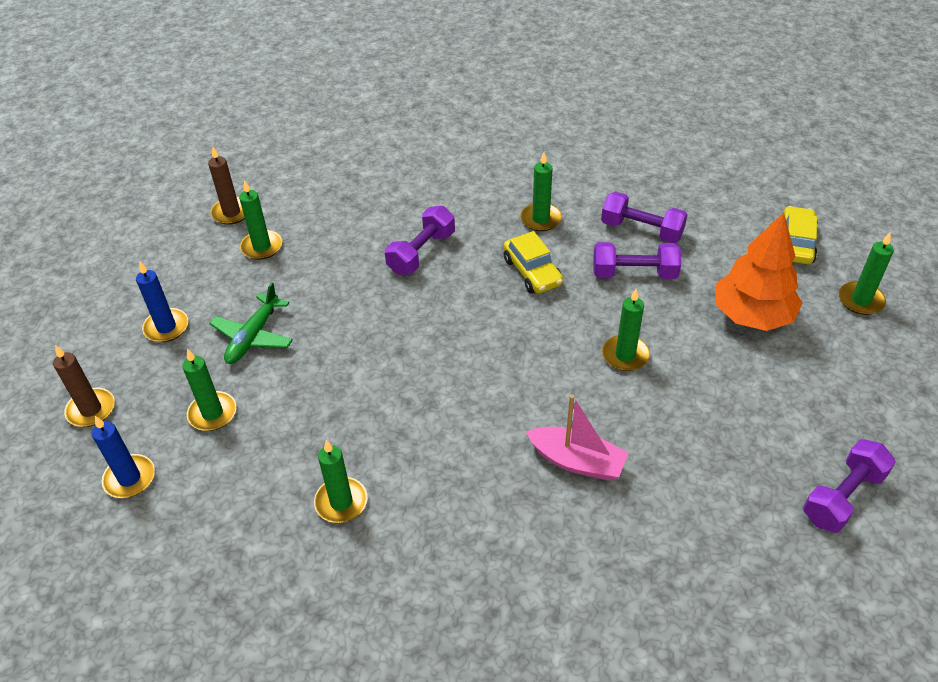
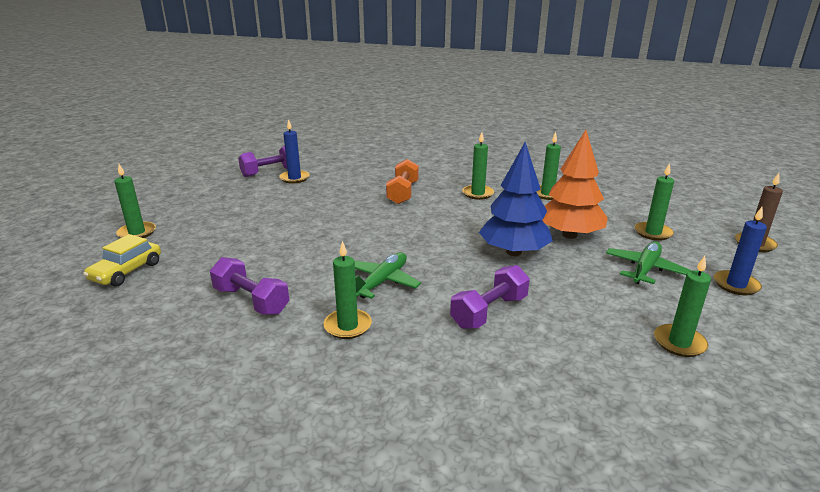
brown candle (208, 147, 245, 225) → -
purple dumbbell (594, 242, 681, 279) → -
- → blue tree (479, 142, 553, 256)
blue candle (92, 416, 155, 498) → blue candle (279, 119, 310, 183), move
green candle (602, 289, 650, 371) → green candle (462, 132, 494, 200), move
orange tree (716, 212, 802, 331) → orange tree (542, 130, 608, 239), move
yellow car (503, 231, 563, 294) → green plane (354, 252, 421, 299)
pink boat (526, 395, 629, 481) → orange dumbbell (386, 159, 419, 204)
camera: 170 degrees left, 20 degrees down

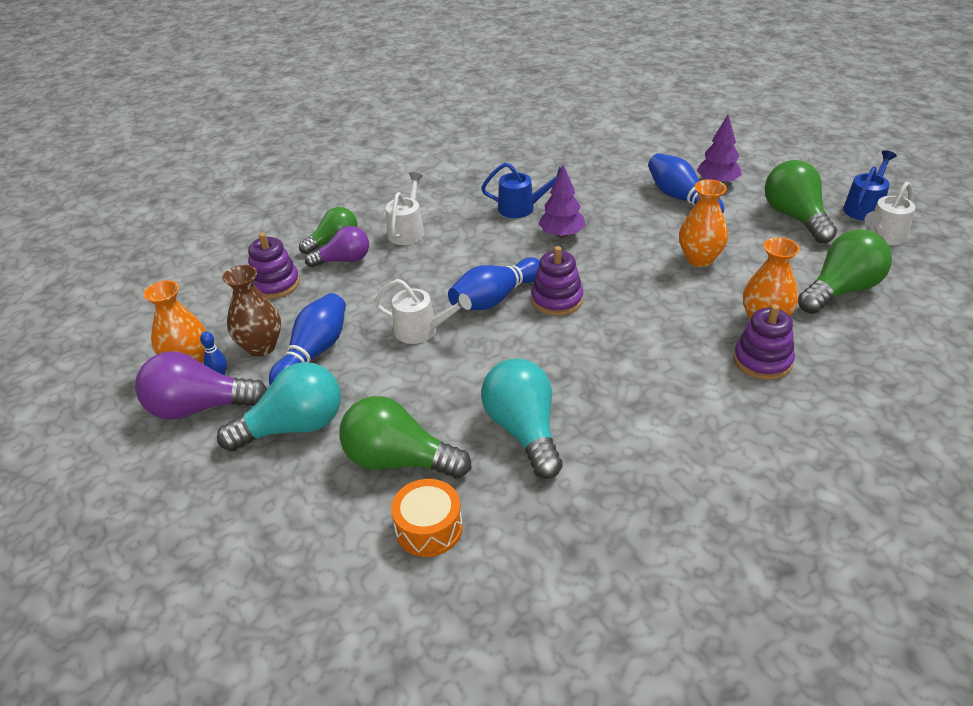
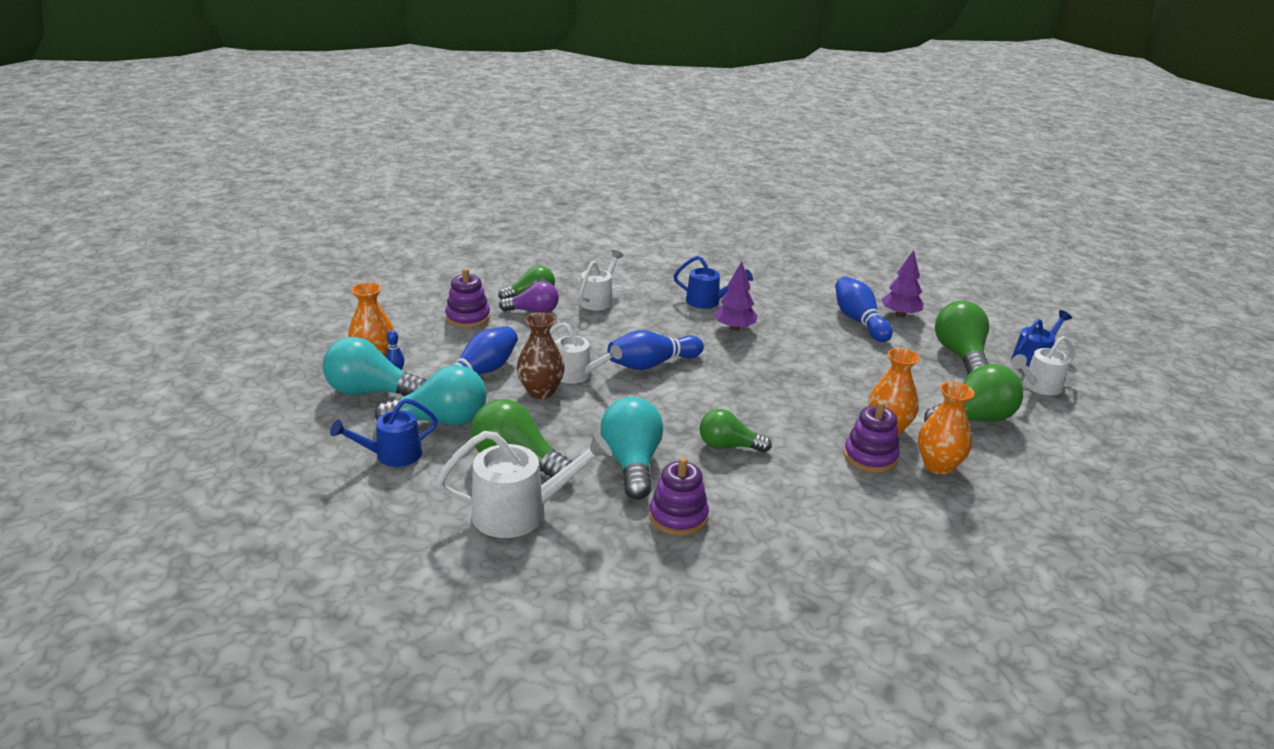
- → blue watering can (330, 398, 438, 467)
- → green light bulb (700, 409, 772, 452)
brown vase (222, 265, 281, 357) → brown vase (517, 312, 565, 399), move
purple stacking toy (531, 246, 583, 316) → purple stacking toy (649, 457, 709, 536), move
orange vase (679, 179, 728, 267) → orange vase (918, 382, 975, 475), move
orange drum (391, 479, 463, 557) → white watering can (436, 431, 612, 538)
purple light bulb (135, 351, 267, 420) → turquoise light bulb (323, 337, 427, 396)
camera: 10 degrees right, 10 degrees down

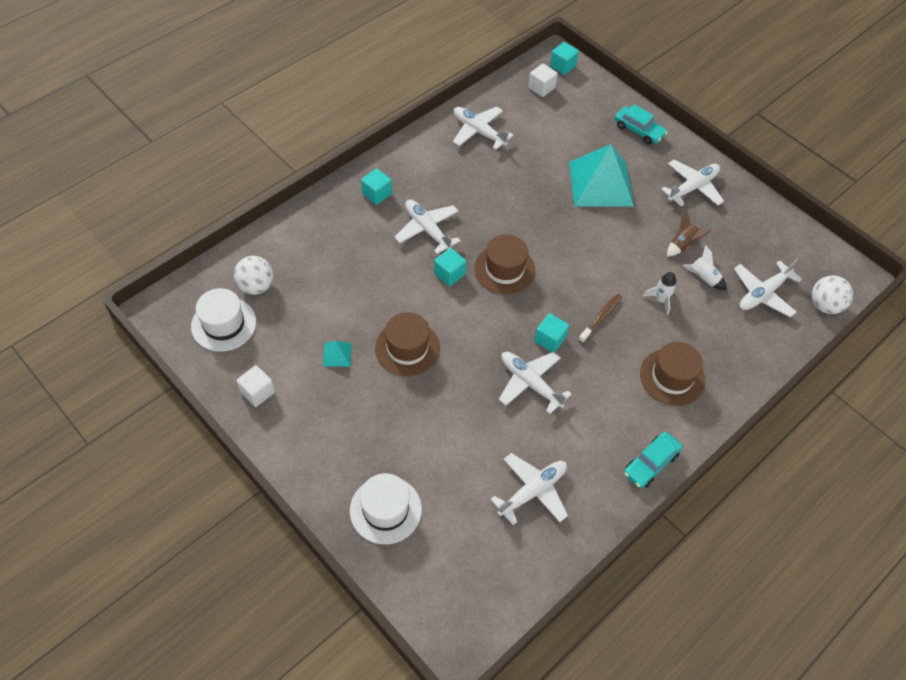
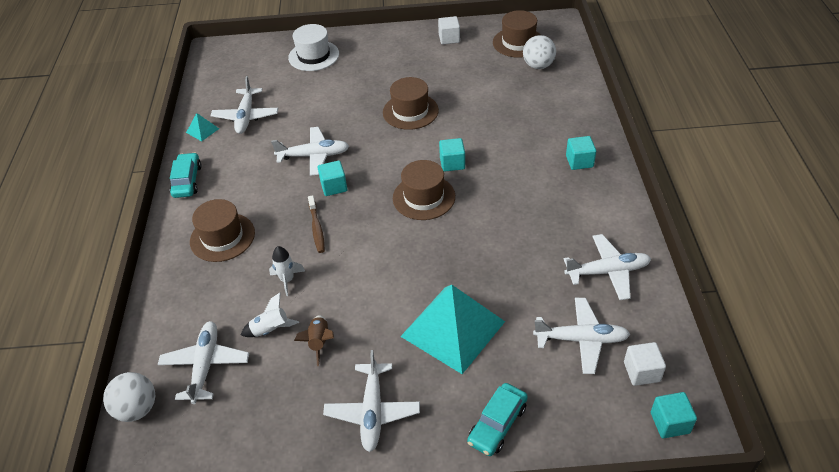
turquoise pyramid (323, 341, 352, 367) → turquoise pyramid (186, 113, 219, 141), move
white plane (394, 199, 461, 254) → white plane (533, 298, 630, 374), move
white hat (191, 288, 256, 352) → brown hat (493, 10, 541, 58)
turquoise car (615, 104, 668, 145) → turquoise car (467, 383, 528, 456), 45 degrees counterclockwise
camera: 135 degrees right, 10 degrees down

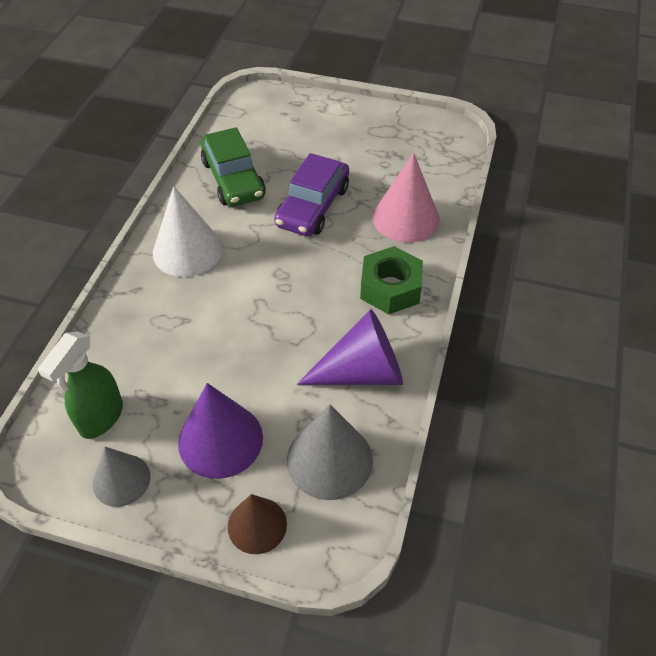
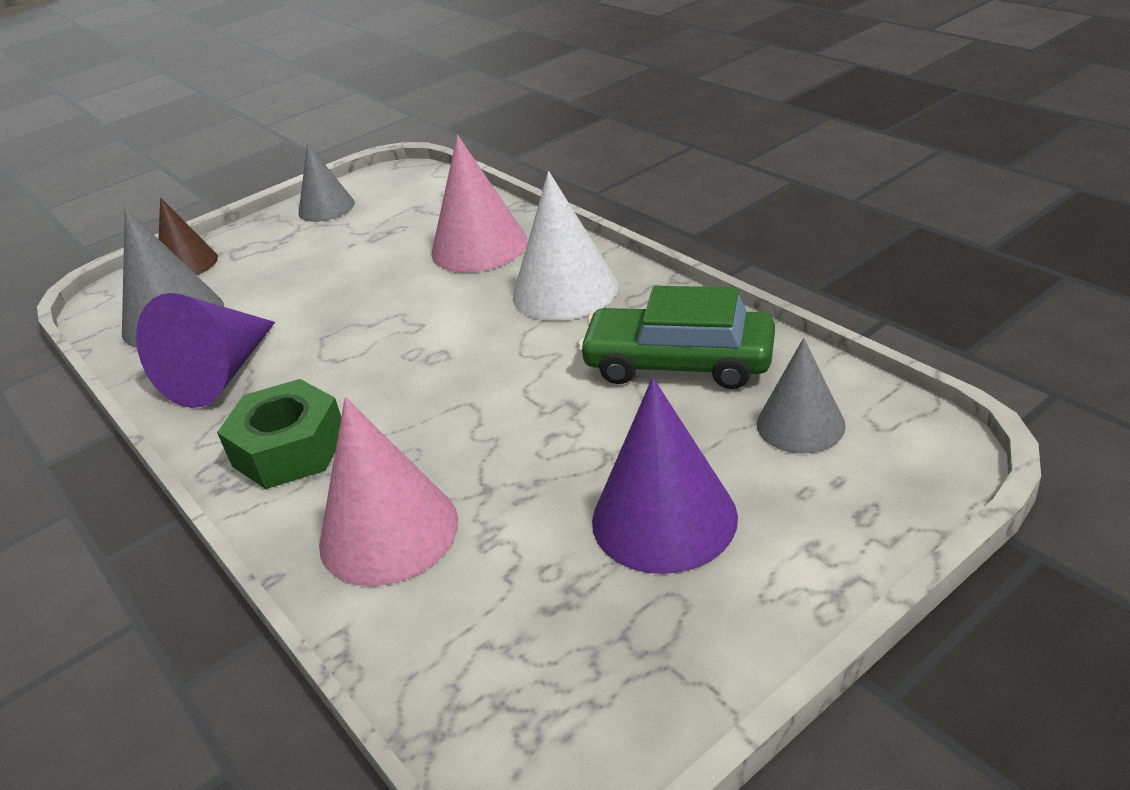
green spray bottle (38, 331, 123, 439) → -
purple car (274, 153, 349, 236) → -
- → pink cone (431, 135, 528, 273)
- → grey cone (757, 338, 846, 453)
purple cone (178, 383, 263, 479) → purple cone (592, 378, 738, 574), move
camera: 130 degrees right, 15 degrees down

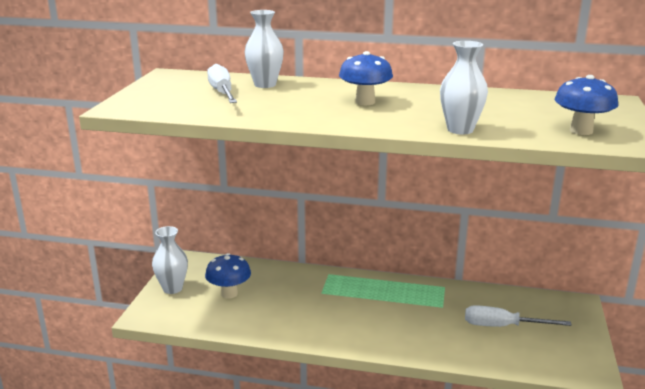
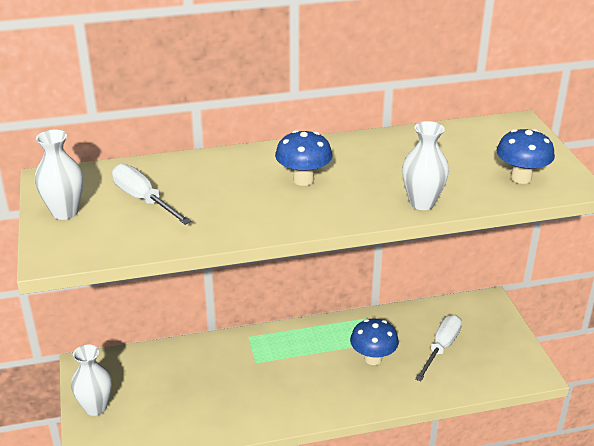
blue mushroom (205, 253, 251, 299) → blue mushroom (350, 319, 399, 365), move
white vase (244, 10, 284, 88) → white vase (35, 130, 83, 220), move
white screwdriver (465, 305, 572, 327) → white screwdriver (415, 315, 462, 381), 135 degrees clockwise
camera: 25 degrees left, 10 degrees up

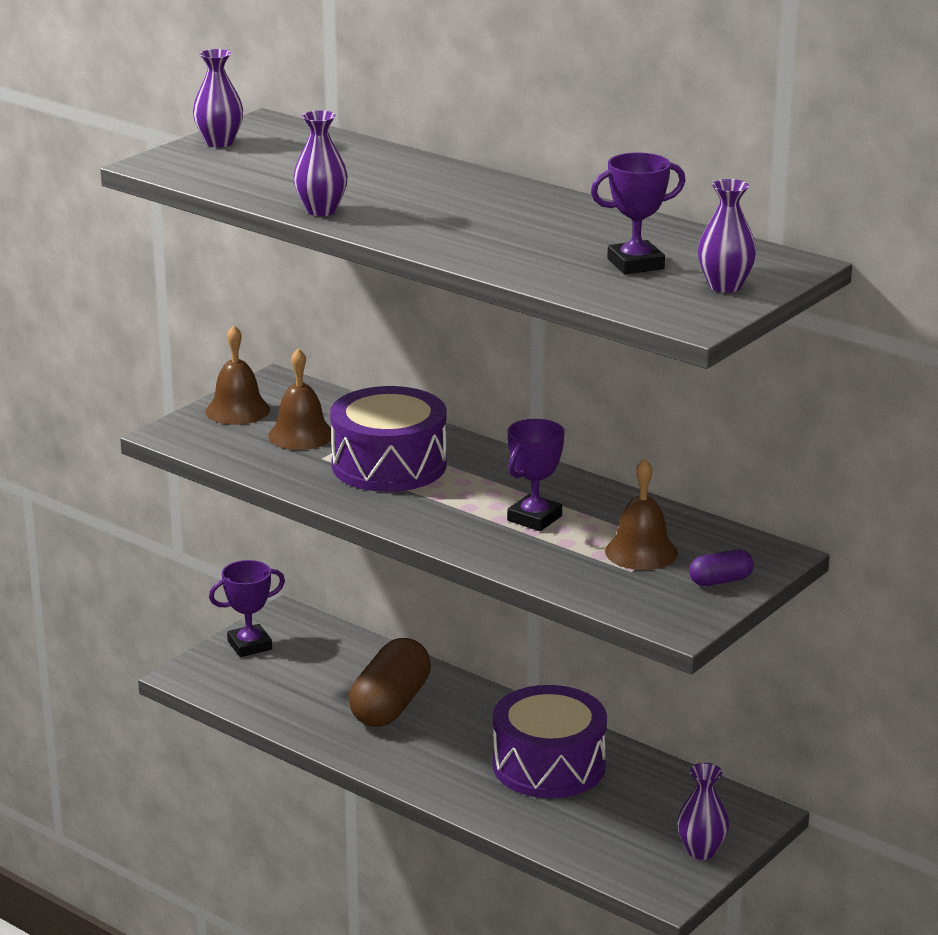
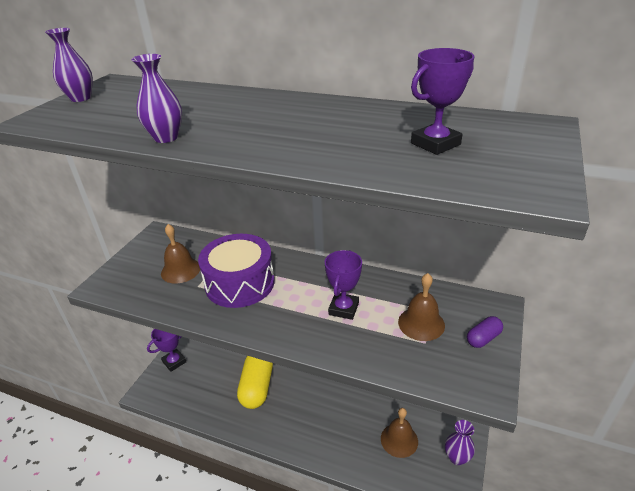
purple drum (493, 685, 607, 798) → -
purple vase (698, 179, 757, 293) → -
brown bell (205, 325, 270, 425) → brown bell (381, 408, 418, 458), move
brown capsule (349, 638, 431, 727) → yellow capsule (237, 356, 273, 409)
camera: 15 degrees left, 10 degrees up

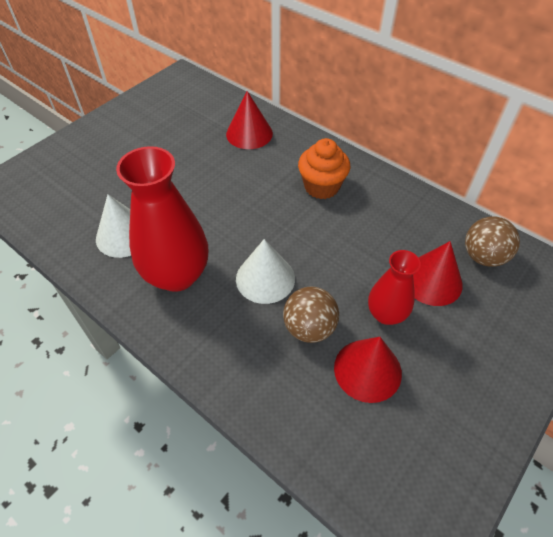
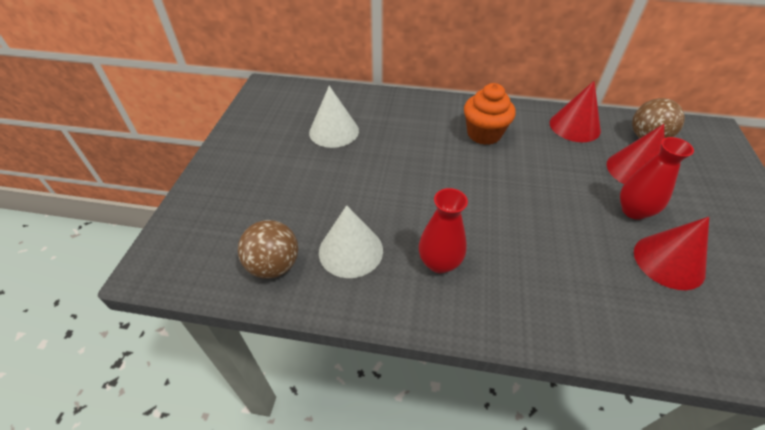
red cone (226, 91, 273, 149) → red cone (550, 81, 601, 142), move
white cone (236, 239, 295, 304) → white cone (309, 86, 359, 148), move
brown ball (283, 286, 339, 343) → brown ball (238, 220, 298, 279), move
red vase (116, 146, 208, 292) → red vase (419, 188, 468, 273), x0.57
camera: 30 degrees left, 5 degrees down

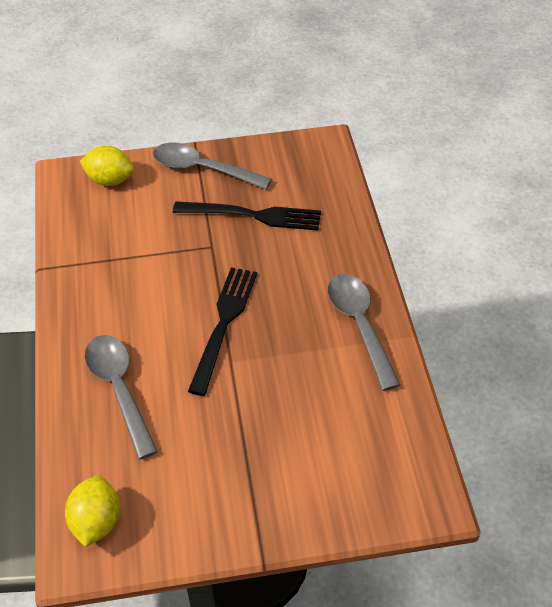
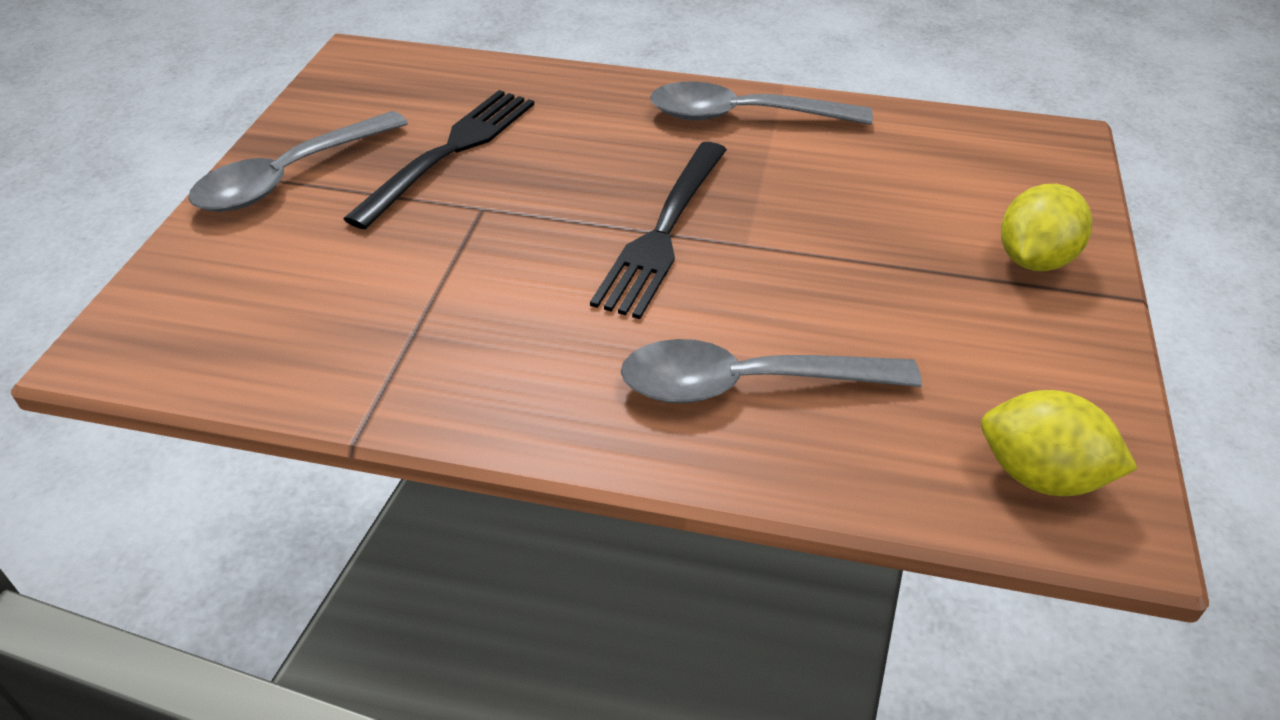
yellow lemon (79, 146, 134, 186) → yellow lemon (1001, 184, 1092, 271), move
black fork (188, 267, 257, 396) → black fork (590, 142, 727, 319), 105 degrees counterclockwise
camera: 70 degrees left, 5 degrees down

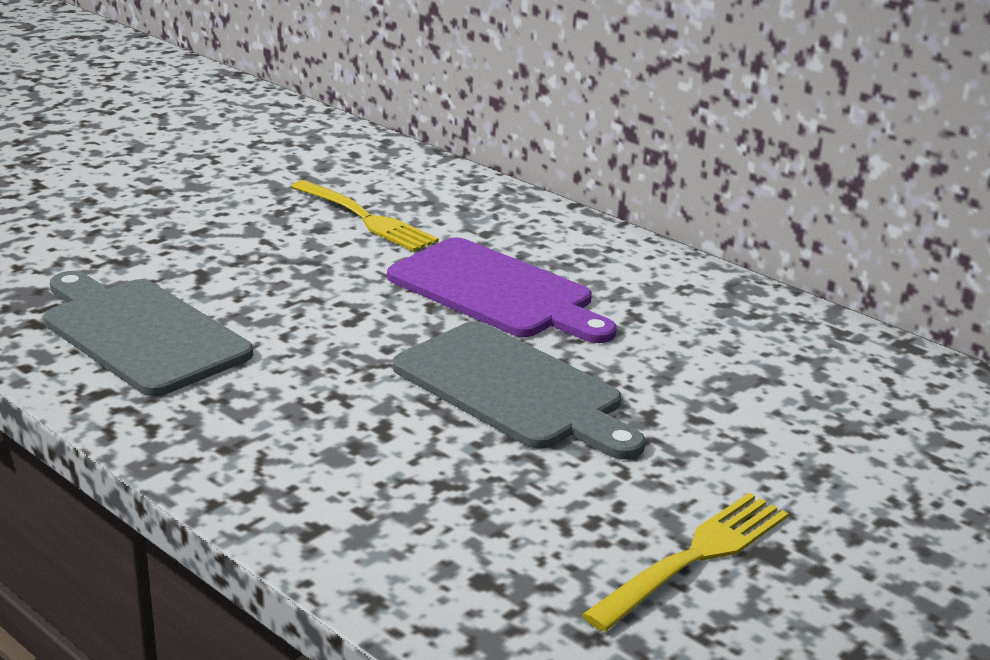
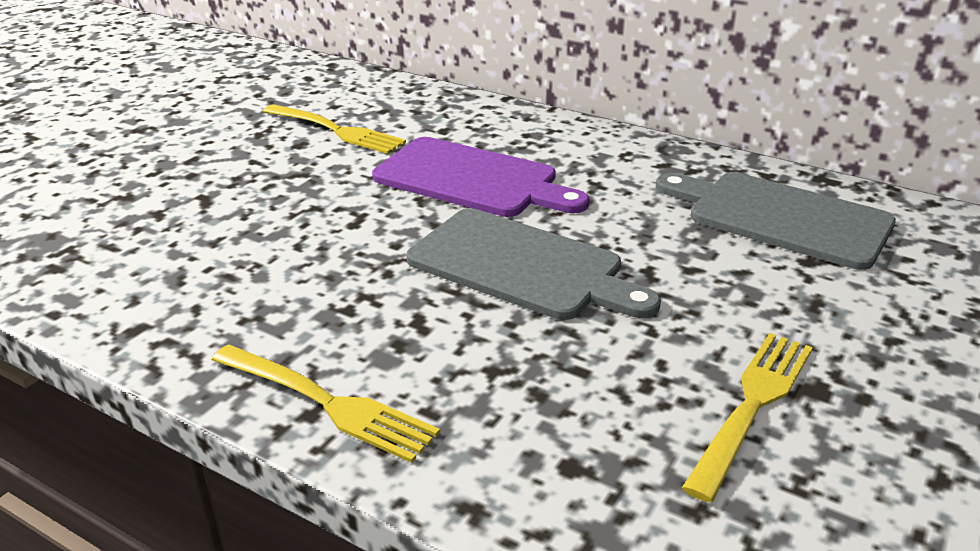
- → yellow fork (212, 345, 440, 463)
grey cutting board (44, 271, 253, 396) → grey cutting board (656, 172, 896, 270), move
camera: 10 degrees left, 5 degrees up

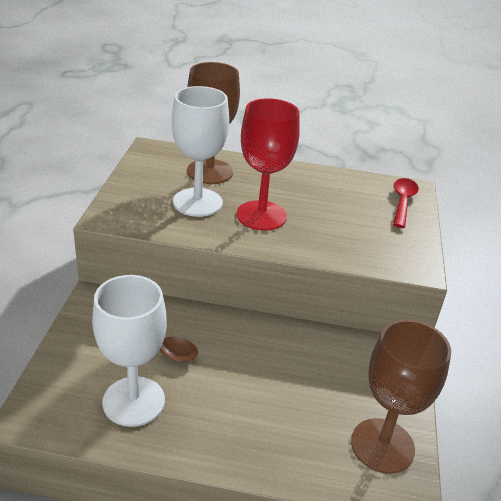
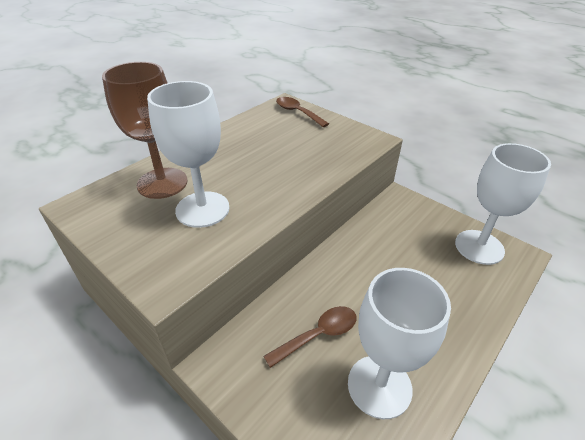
red goblet (237, 98, 300, 231) → -
brown goblet (351, 319, 451, 474) → white goblet (455, 143, 551, 265)
red spoon (393, 178, 419, 228) → brown spoon (276, 97, 329, 127)
camera: 55 degrees left, 5 degrees up

